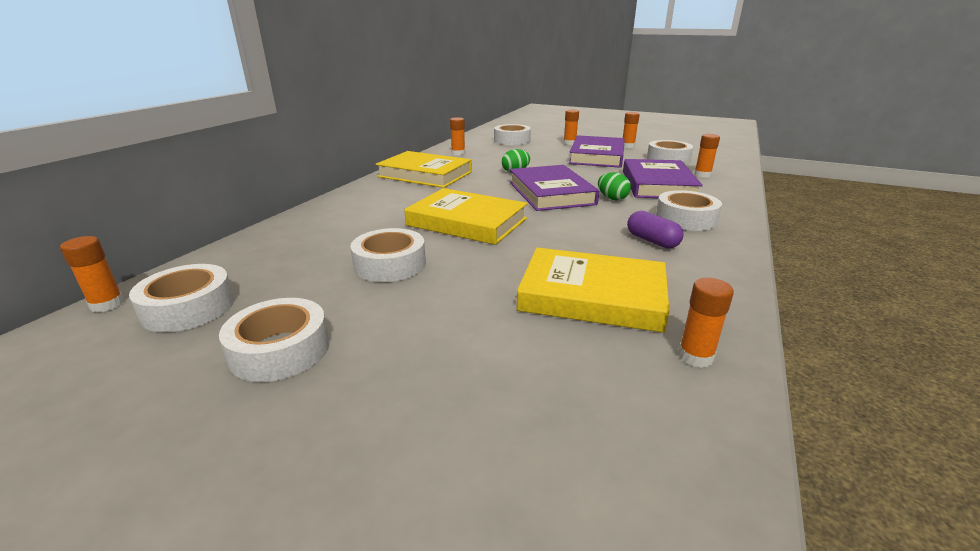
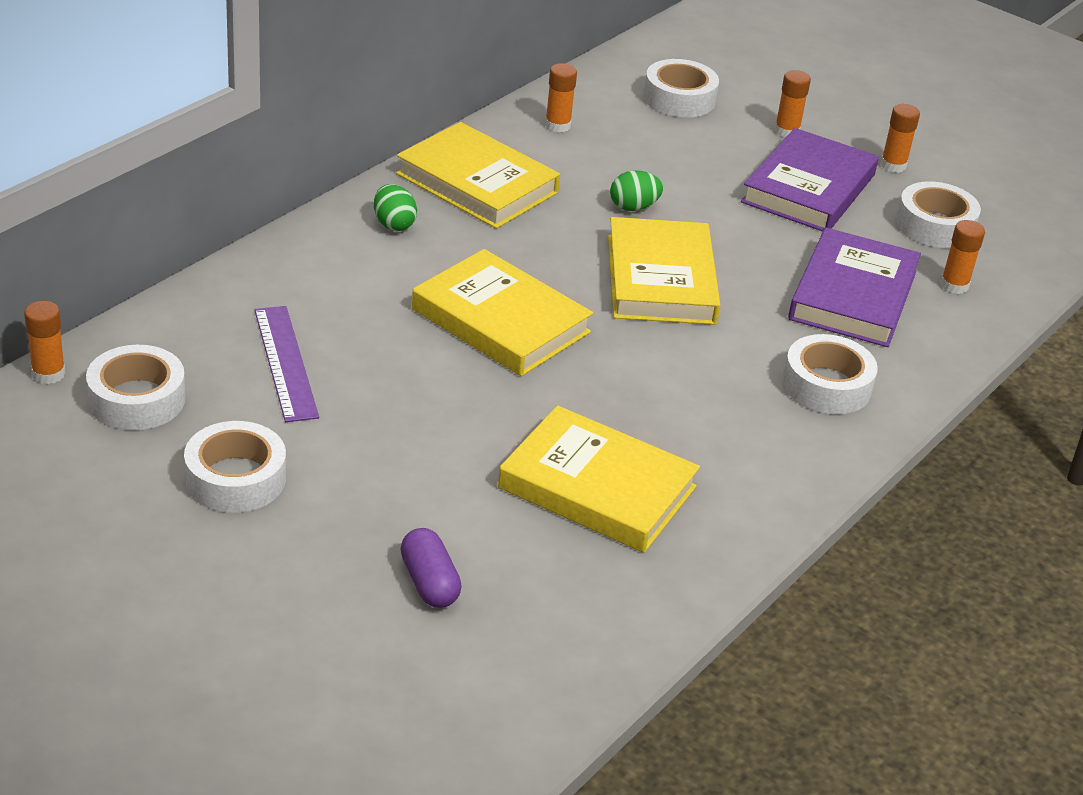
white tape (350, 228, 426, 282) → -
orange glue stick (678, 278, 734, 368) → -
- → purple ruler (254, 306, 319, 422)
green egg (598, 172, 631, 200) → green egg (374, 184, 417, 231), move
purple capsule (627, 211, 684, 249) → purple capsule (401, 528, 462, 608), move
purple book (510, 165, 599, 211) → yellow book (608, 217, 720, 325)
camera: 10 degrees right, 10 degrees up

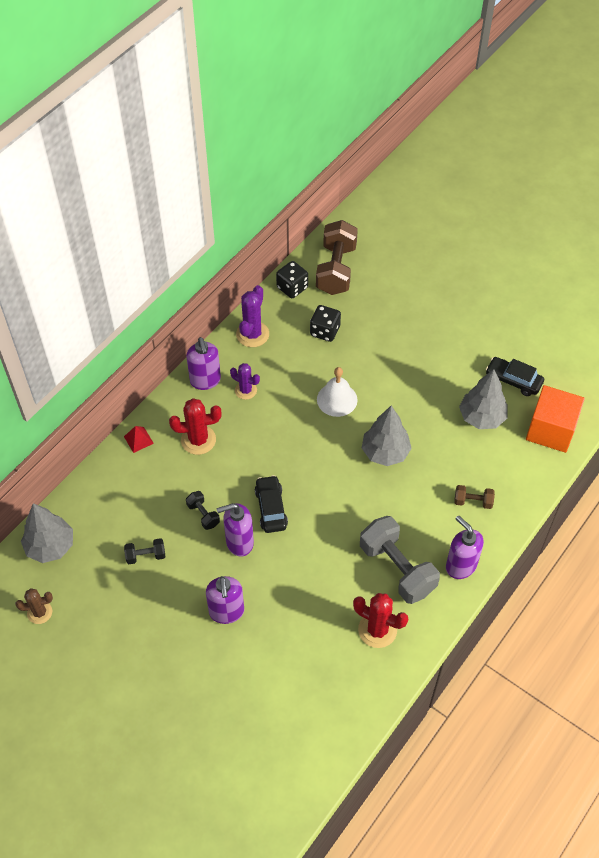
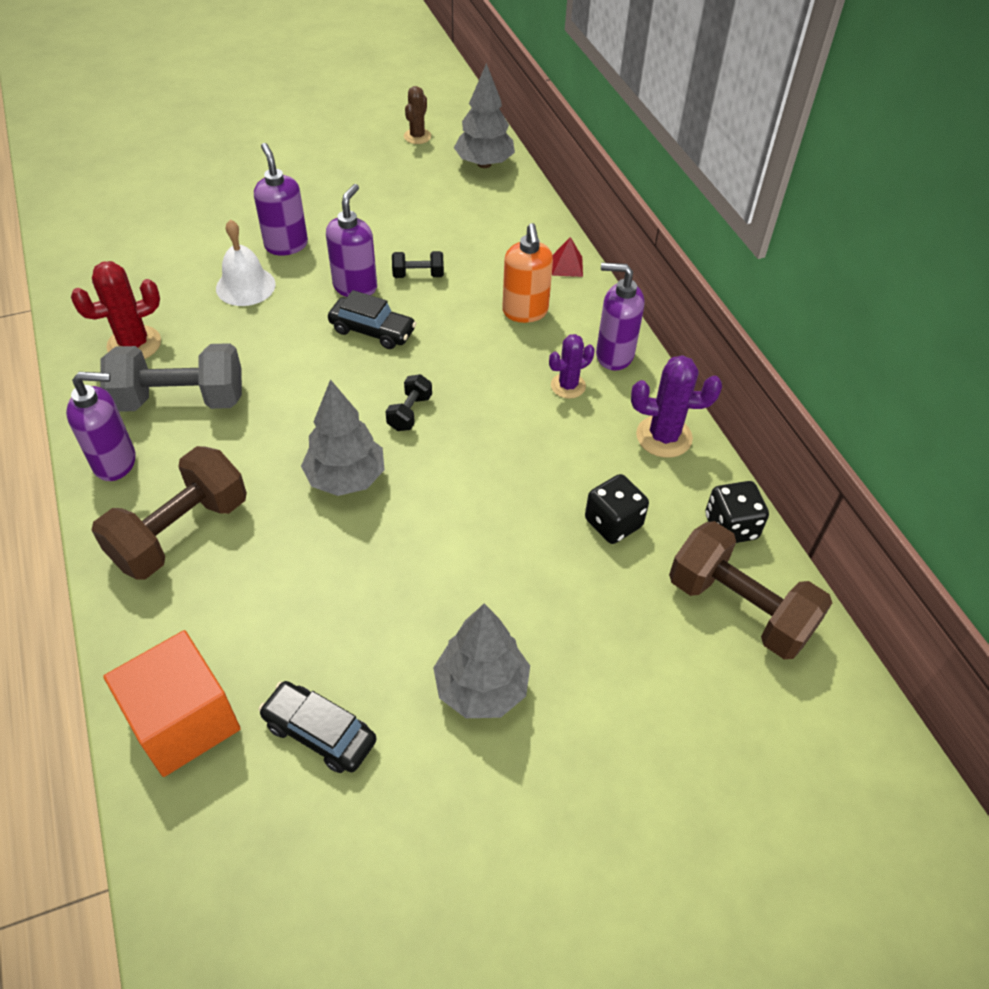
black dumbbell (124, 538, 165, 564) → black dumbbell (385, 374, 432, 431), move
white bell (317, 367, 358, 417) → white bell (216, 220, 276, 306), move
grey tree (459, 369, 508, 429) → grey tree (433, 603, 530, 718), move
red cactus (169, 398, 222, 455) → orange soap dispenser (502, 223, 553, 323)
purple soap dispenser (206, 576, 244, 624) → purple soap dispenser (254, 143, 308, 256), 45 degrees clockwise
purple cactus (236, 285, 269, 347) → purple cactus (631, 355, 722, 458), 45 degrees counterclockwise
black car (486, 357, 544, 396) → black car (259, 681, 377, 773), 120 degrees counterclockwise
brown dumbbell (455, 485, 495, 509) → brown dumbbell (91, 446, 247, 580), x2.14
camera: 120 degrees right, 5 degrees down

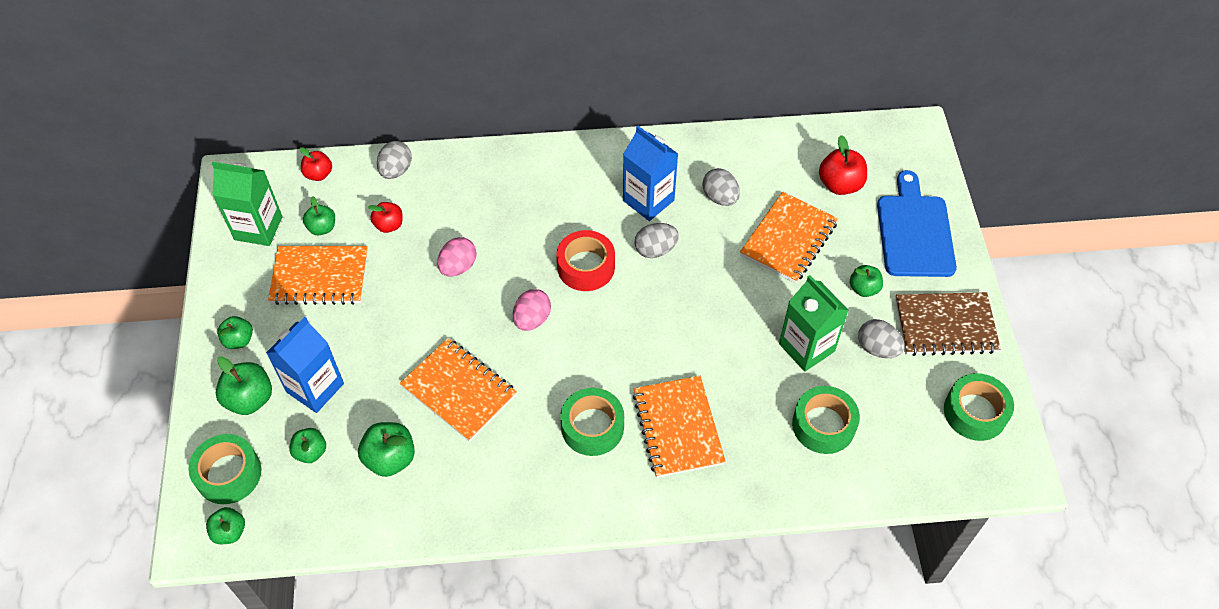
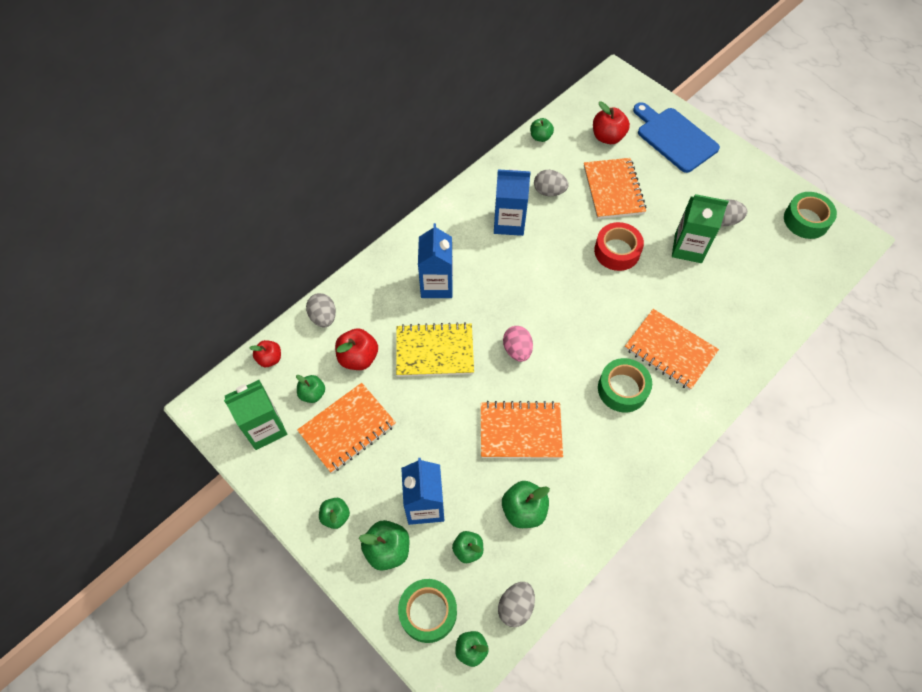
green tape (792, 386, 860, 454) → -
brown notebook (895, 292, 1001, 356) → -
- → blue carton (418, 223, 453, 298)
red tape (556, 230, 615, 291) → red tape (594, 222, 644, 271), move
grey egg (635, 223, 679, 258) → grey egg (498, 582, 535, 627), move
green apple (850, 265, 883, 297) → green apple (530, 118, 554, 142), move
pink egg (437, 237, 477, 277) → yellow notebook (396, 322, 474, 377)
red apple (368, 202, 403, 233) → red apple (335, 328, 378, 370), x1.54
camera: 40 degrees left, 5 degrees up

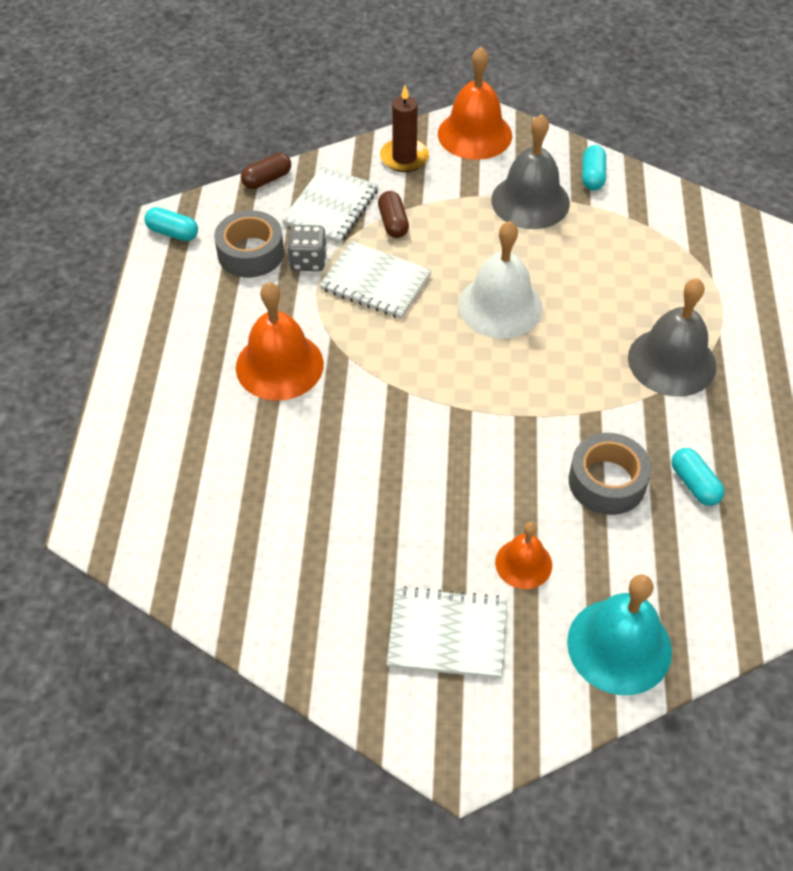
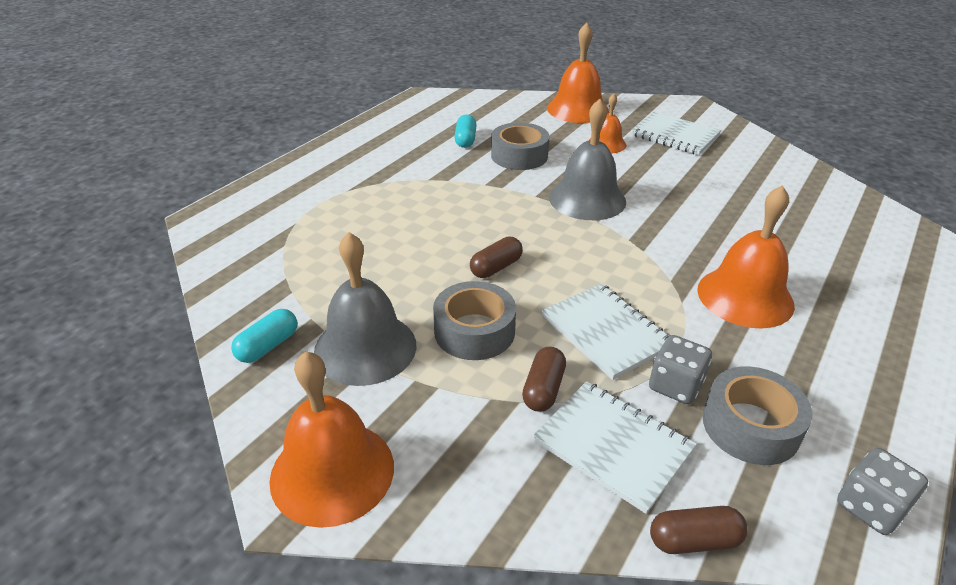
brown candle (380, 85, 429, 172) → -
- → grey tape (433, 281, 516, 360)
grey bell (628, 278, 716, 397) → grey bell (549, 99, 626, 220), move
turquoise capsule (144, 207, 198, 241) → grey dice (837, 448, 928, 535)
white bell (458, 221, 543, 338) → brown capsule (470, 237, 523, 278)
turquoise bell (567, 574, 672, 695) → orange bell (547, 23, 609, 123)
white notebook (282, 166, 379, 243) → white notebook (533, 381, 697, 514), 75 degrees clockwise
camera: 150 degrees left, 15 degrees down

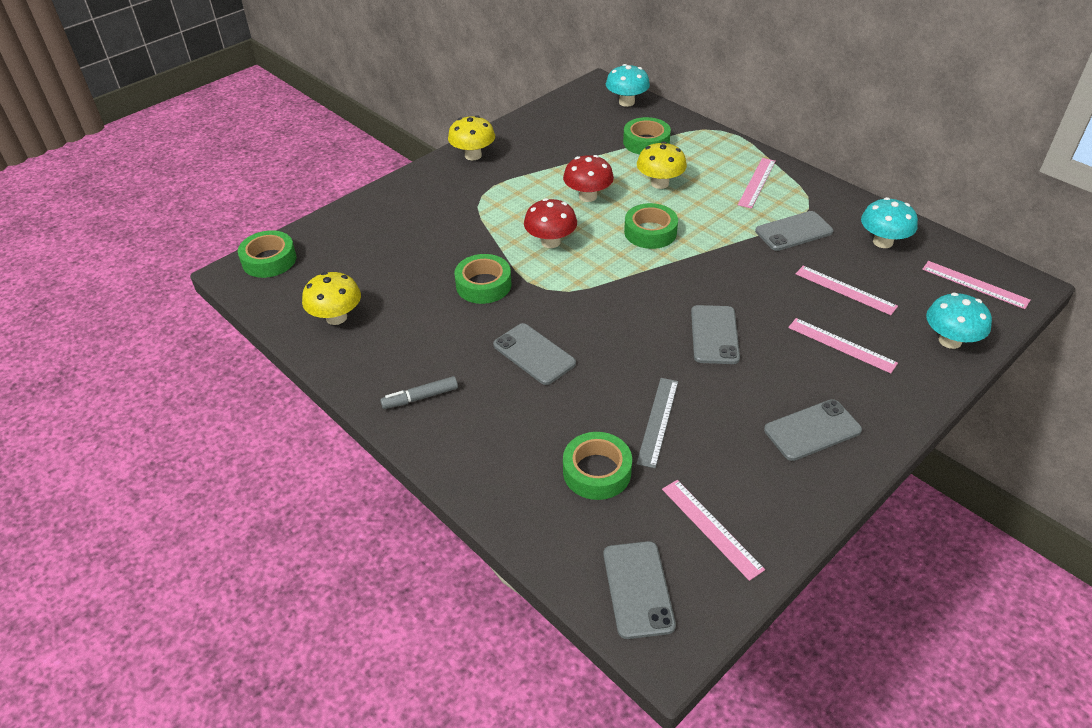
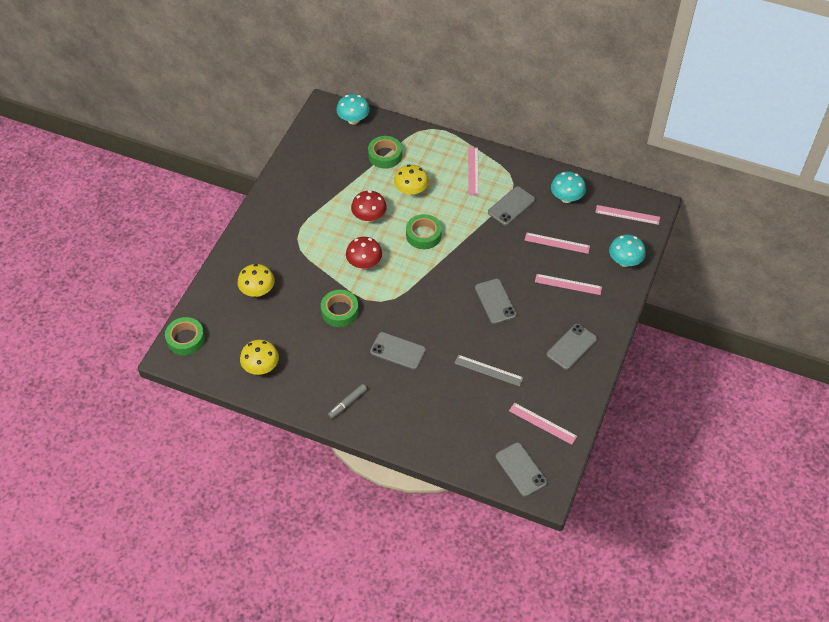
green tape (563, 432, 632, 500) → -
yellow mushroom (448, 115, 495, 160) → yellow mushroom (237, 264, 275, 297), move
grey ruler (636, 378, 678, 468) → grey ruler (454, 355, 524, 386), 60 degrees counterclockwise
camera: 25 degrees left, 10 degrees up

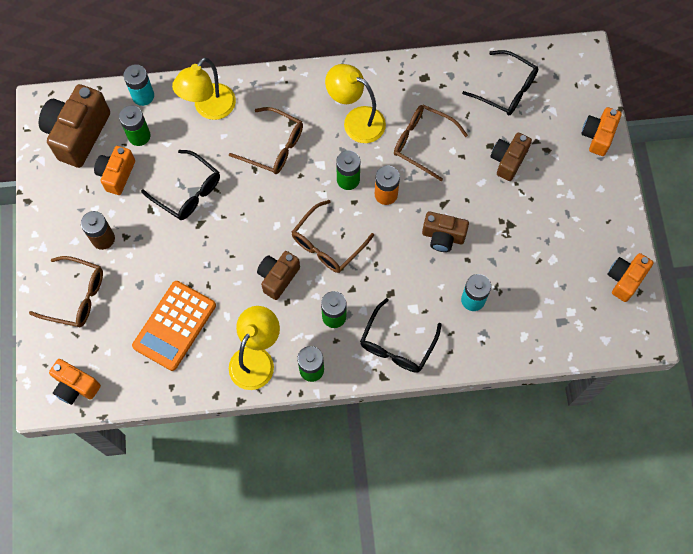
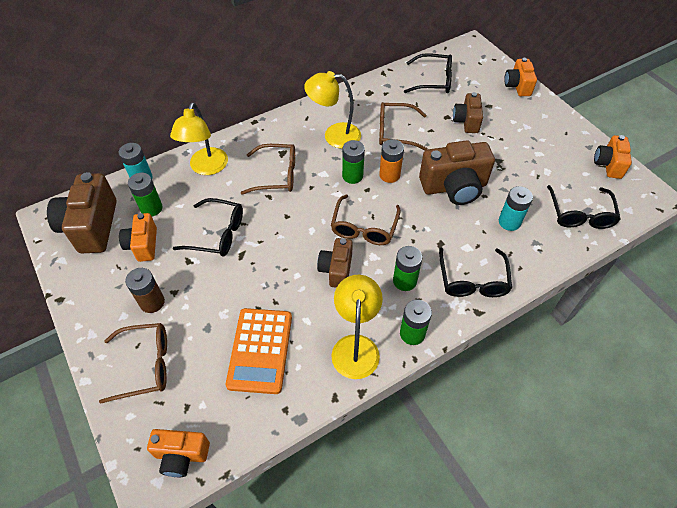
- → black glasses (547, 185, 621, 229)
brown camera (422, 211, 469, 252) → brown camera (419, 140, 495, 205), x1.69
camera: 25 degrees left, 15 degrees down

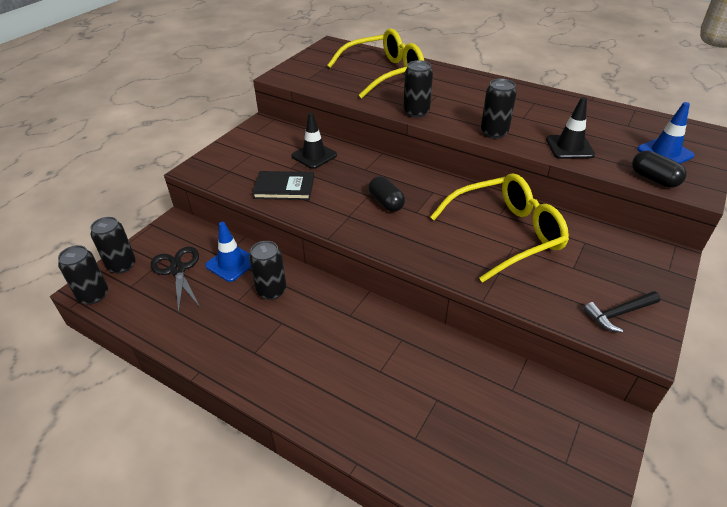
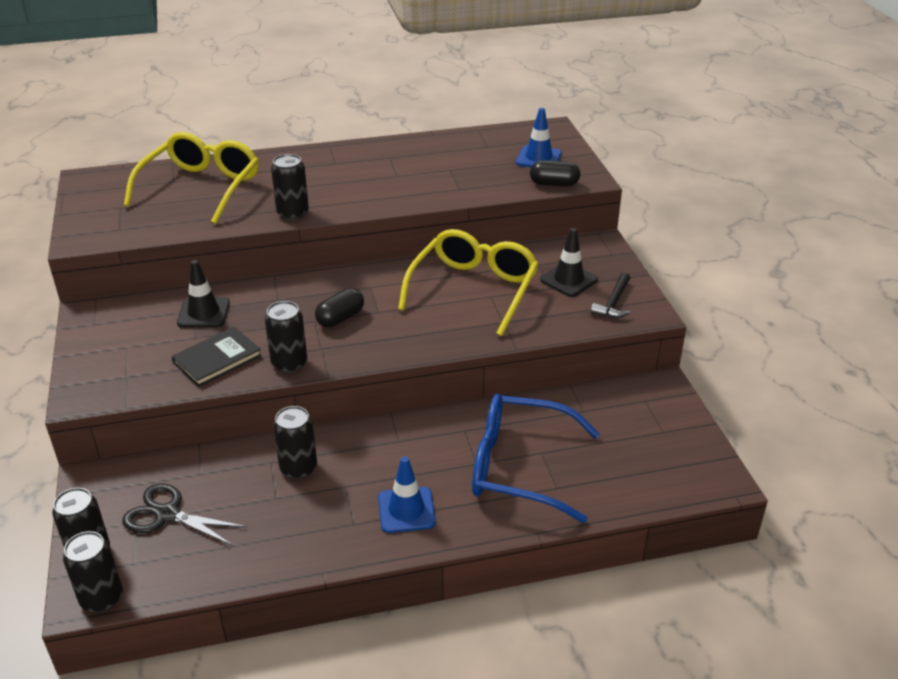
- → blue glasses (472, 394, 600, 523)
blue traffic cone (205, 222, 251, 282) → blue traffic cone (378, 456, 436, 533), move
black can (481, 78, 517, 139) → black can (265, 301, 307, 373), move
black traffic cone (546, 97, 595, 159) → black traffic cone (540, 228, 598, 297), move
black capsule (368, 176, 405, 212) → black capsule (315, 288, 364, 327), 60 degrees counterclockwise
camera: 45 degrees left, 5 degrees down

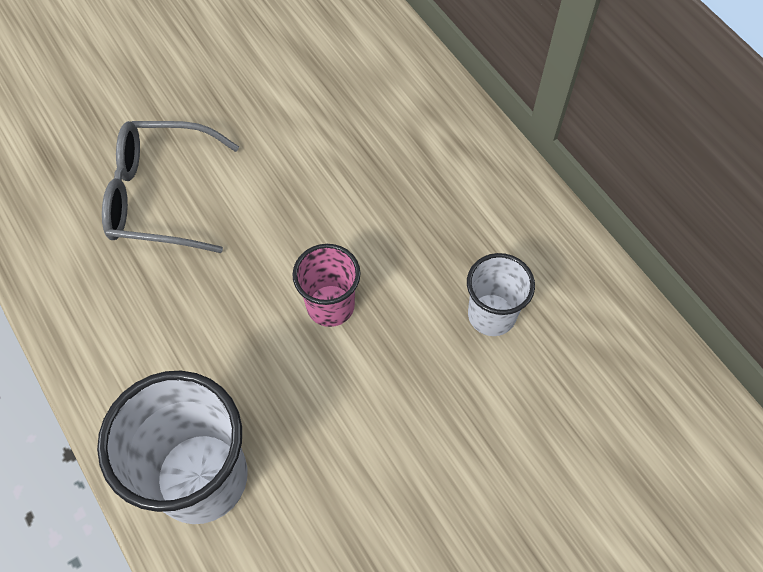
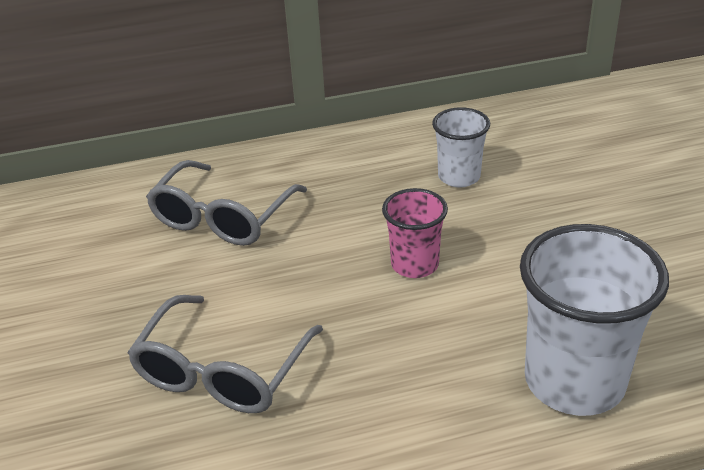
- → grey glasses (146, 160, 307, 246)
camera: 70 degrees left, 25 degrees down

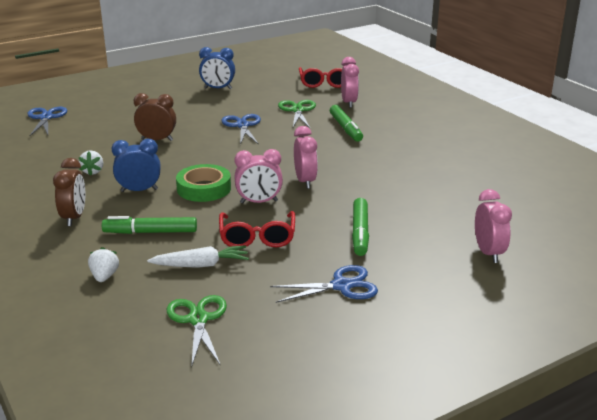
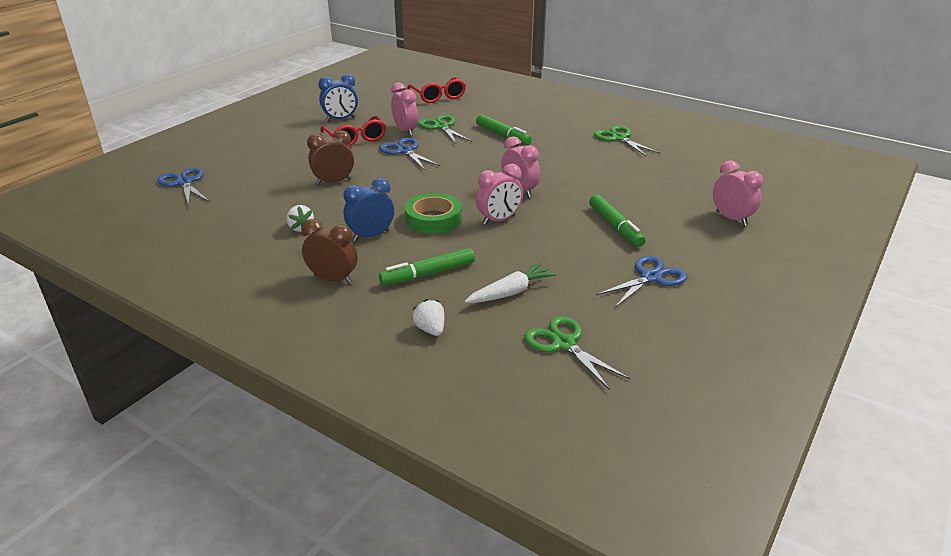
- → green scissors (594, 126, 660, 157)
red glasses (219, 211, 295, 247) → red glasses (321, 116, 386, 146), move
pink clock (341, 57, 359, 108) → pink clock (391, 83, 418, 136), move
brown clock (53, 158, 85, 226) → brown clock (302, 219, 358, 284), 45 degrees counterclockwise
camera: 25 degrees left, 5 degrees up

